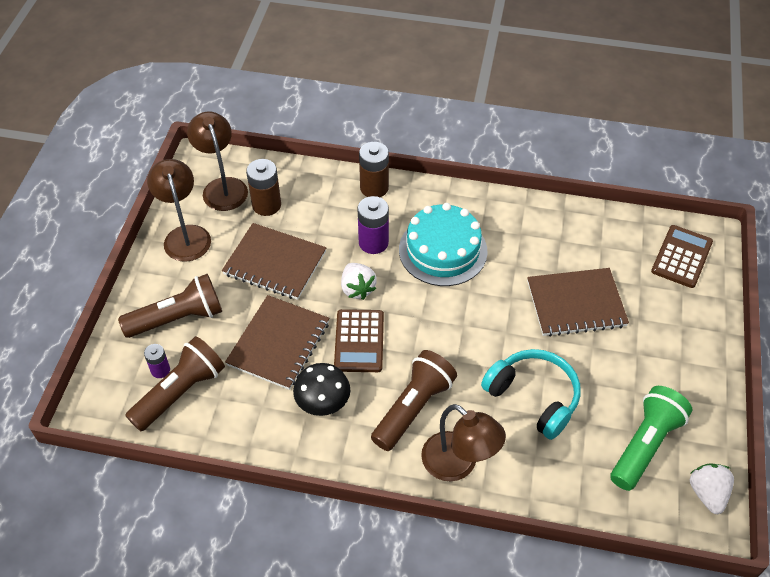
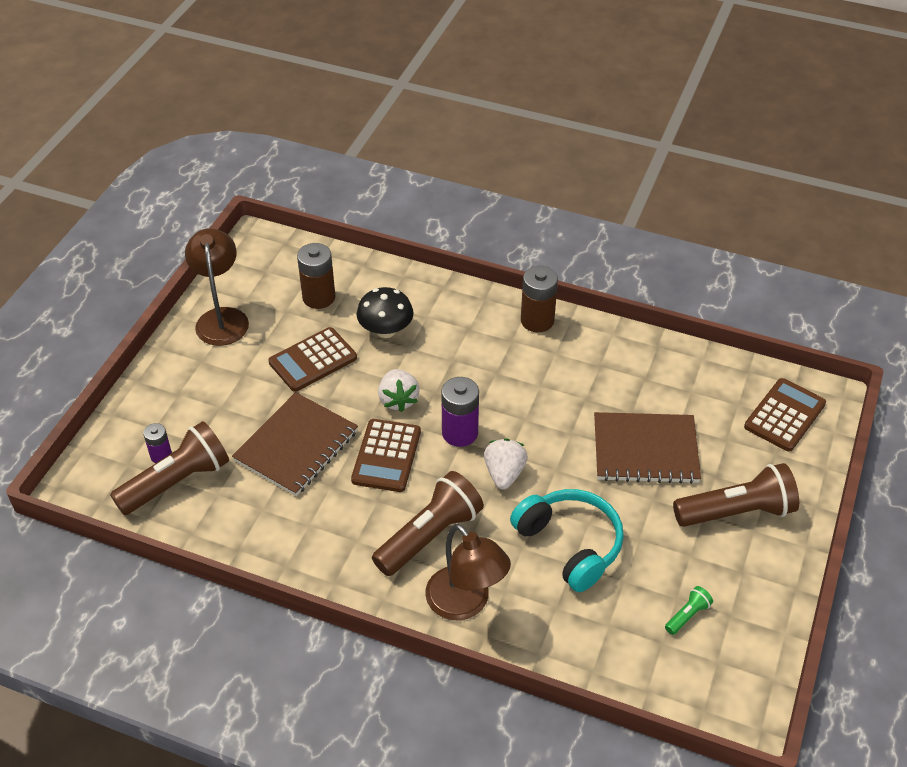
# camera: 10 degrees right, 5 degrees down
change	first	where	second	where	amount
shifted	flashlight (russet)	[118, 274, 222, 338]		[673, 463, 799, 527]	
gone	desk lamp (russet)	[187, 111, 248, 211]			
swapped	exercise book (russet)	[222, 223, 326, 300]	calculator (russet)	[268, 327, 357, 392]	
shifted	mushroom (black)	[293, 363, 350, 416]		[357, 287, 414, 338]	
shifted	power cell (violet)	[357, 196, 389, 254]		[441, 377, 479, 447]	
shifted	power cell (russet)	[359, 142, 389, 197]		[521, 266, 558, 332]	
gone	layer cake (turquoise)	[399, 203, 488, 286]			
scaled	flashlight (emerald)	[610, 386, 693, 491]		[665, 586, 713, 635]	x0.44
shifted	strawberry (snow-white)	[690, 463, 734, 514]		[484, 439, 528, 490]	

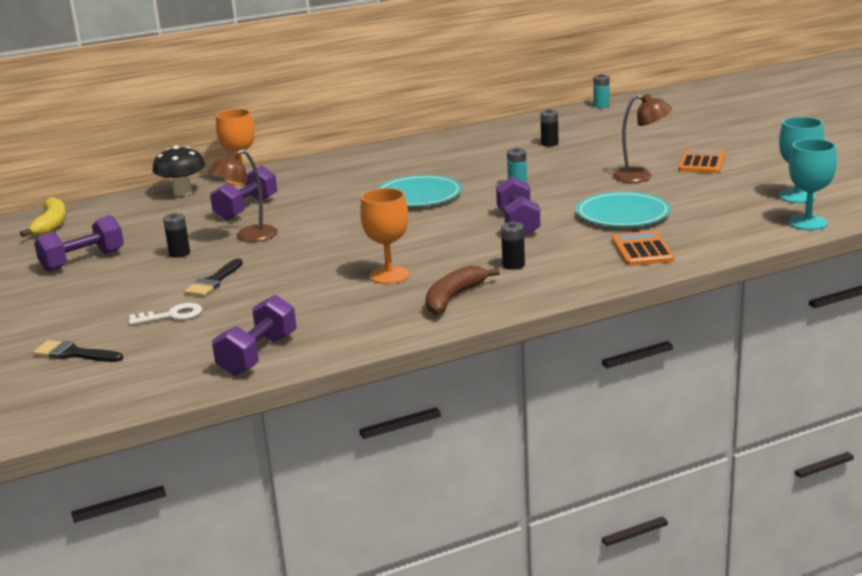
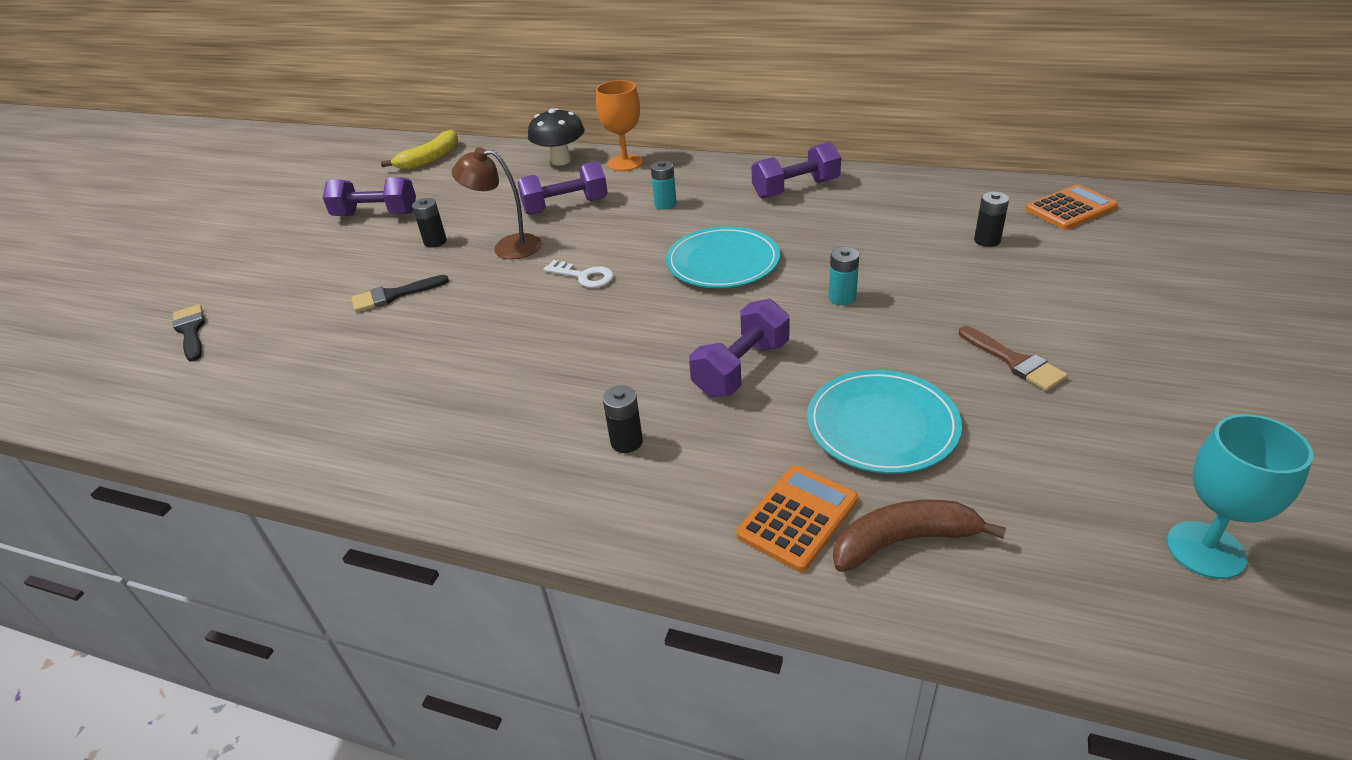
# camera: 45 degrees right, 15 degrees up
change	first	where	second	where	amount
shifted	key (snow-white)	[129, 303, 202, 325]		[543, 260, 614, 288]	
shifted	free weight (violet)	[212, 295, 297, 376]		[751, 142, 841, 199]	
gone	chalice (orange-coloured)	[360, 188, 409, 284]			
shifted	toy banana (russet)	[426, 265, 500, 315]		[833, 500, 1006, 572]	
shifted	power cell (turquoise)	[593, 74, 610, 108]		[651, 161, 677, 209]	
swapped	desk lamp (russet)	[613, 93, 672, 183]	paintbrush (russet)	[959, 326, 1068, 391]	
shifted	calculator (orange-coloured)	[679, 149, 725, 173]		[1026, 184, 1118, 230]	
gone	chalice (turquoise)	[788, 139, 837, 230]			

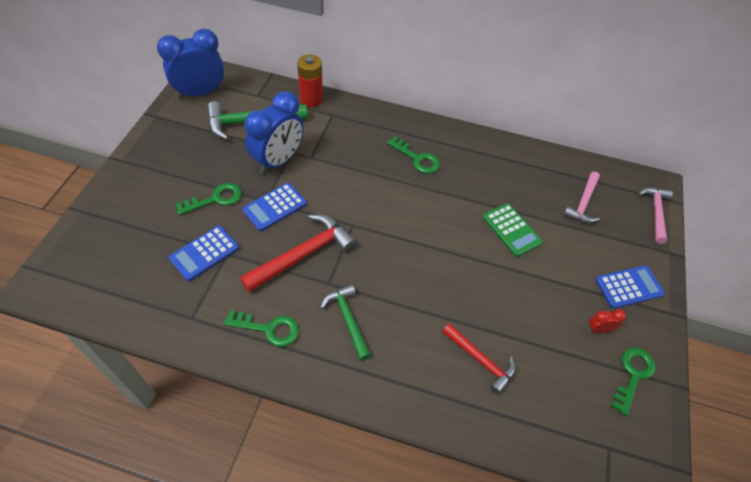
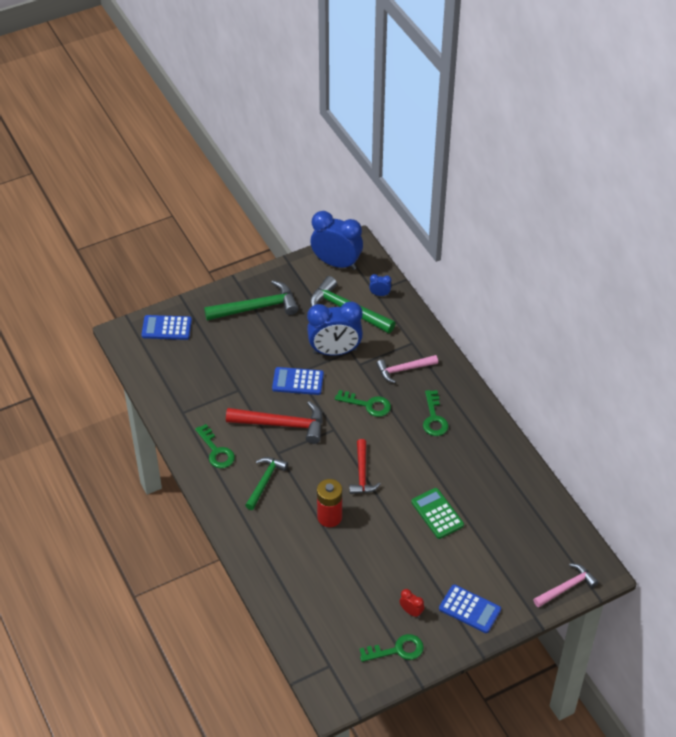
# camera: 50 degrees right, 5 degrees down
change	first	where	second	where	amount
shifted	calculator (royal blue)	[169, 226, 239, 281]		[141, 315, 192, 340]	
shifted	key (emerald)	[176, 183, 242, 215]		[335, 390, 391, 417]	
shifted	power cell (scarlet)	[297, 55, 323, 107]		[317, 479, 342, 527]	
shifted	carpenter's hammer (scarlet)	[442, 323, 516, 395]		[349, 439, 381, 494]	
rotated	calculator (emerald)	[483, 203, 543, 257]		[411, 488, 464, 539]	135 degrees clockwise
shifted	carpenter's hammer (rose-pink)	[563, 172, 600, 223]		[376, 355, 438, 383]	
new			carpenter's hammer (emerald)	[204, 280, 299, 321]	
new			clock (royal blue)	[369, 274, 391, 296]	

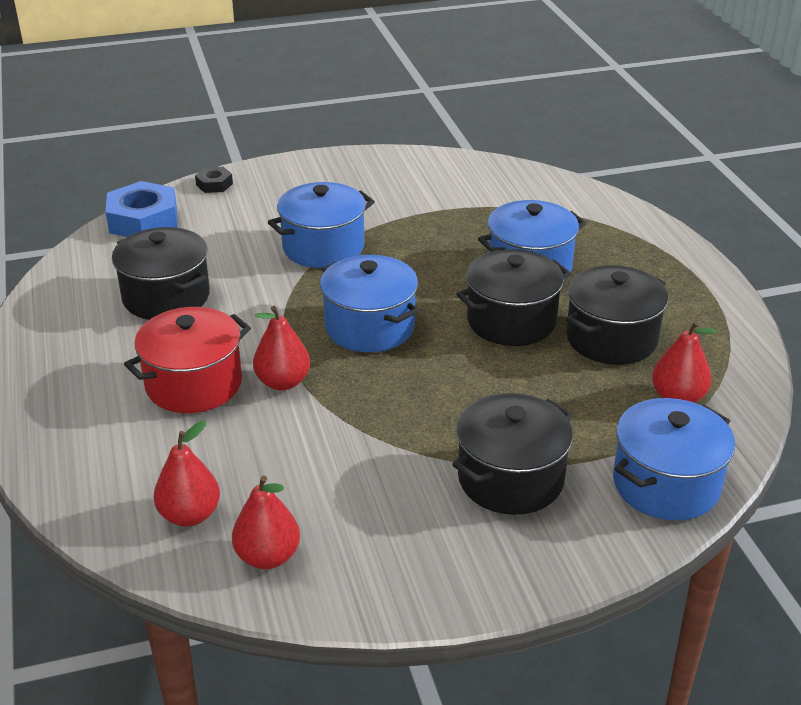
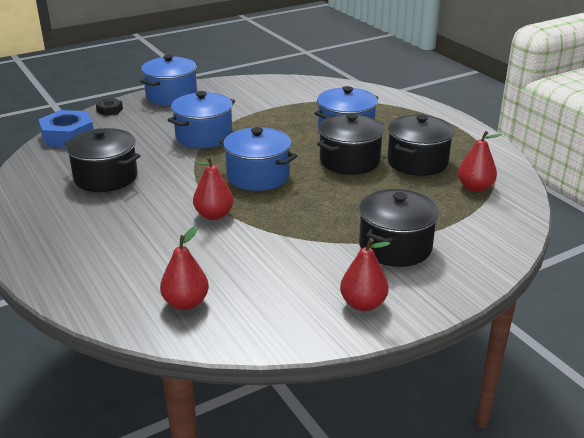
# camera: 15 degrees left, 5 degrees down
change	first	where	second	where	amount
gone	stockpot (scarlet)	[124, 307, 251, 413]			
shifted	pear (scarlet)	[232, 475, 300, 569]		[340, 238, 390, 311]	
shifted	stockpot (royal blue)	[613, 398, 735, 520]		[140, 55, 197, 106]	

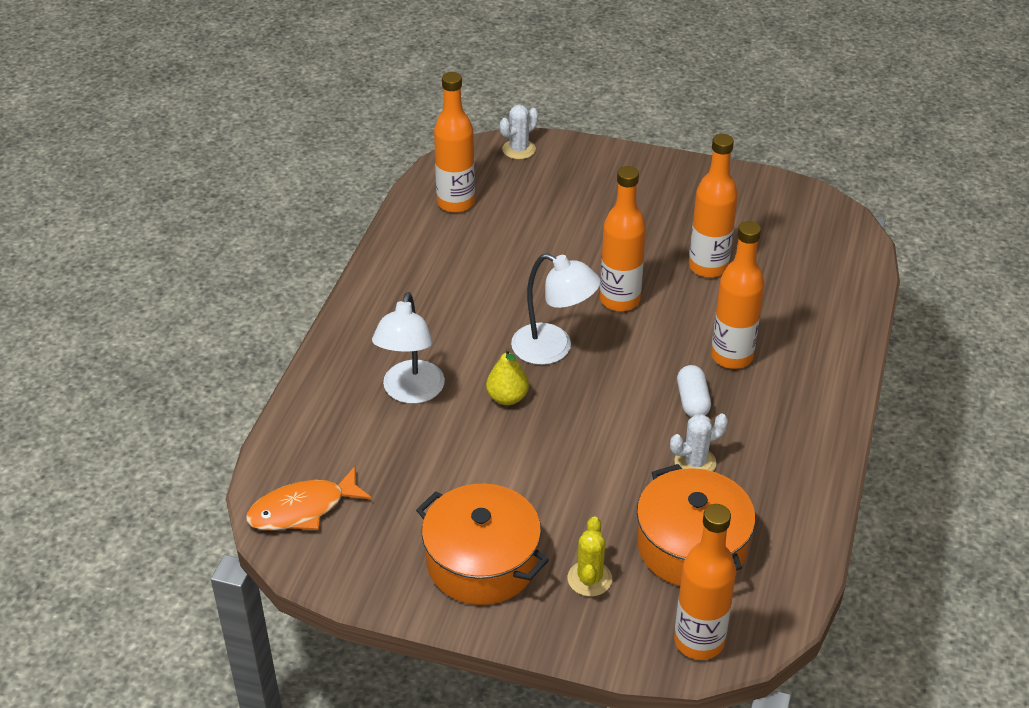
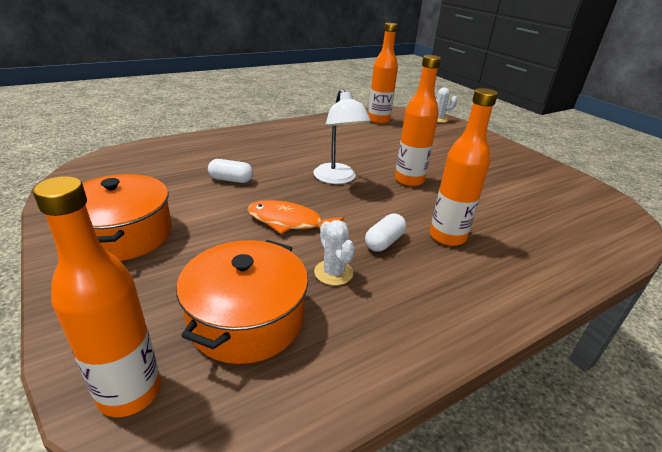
# camera: 40 degrees right, 10 degrees down
change	first	where	second	where	amount
shifted	fish figure (orange-coloured)	[246, 466, 372, 531]		[247, 200, 344, 234]	
gone	desk lamp (snow-white)	[372, 292, 445, 404]			
gone	pear (bright yellow)	[486, 348, 529, 405]			
gone	cactus (bright yellow)	[568, 516, 612, 596]			
rotated	cactus (snow-white)	[670, 414, 728, 471]		[314, 220, 355, 286]	45 degrees clockwise
gone	bottle (orange-coloured)	[689, 134, 738, 278]			
new			capsule (snow-white)	[208, 159, 253, 183]	

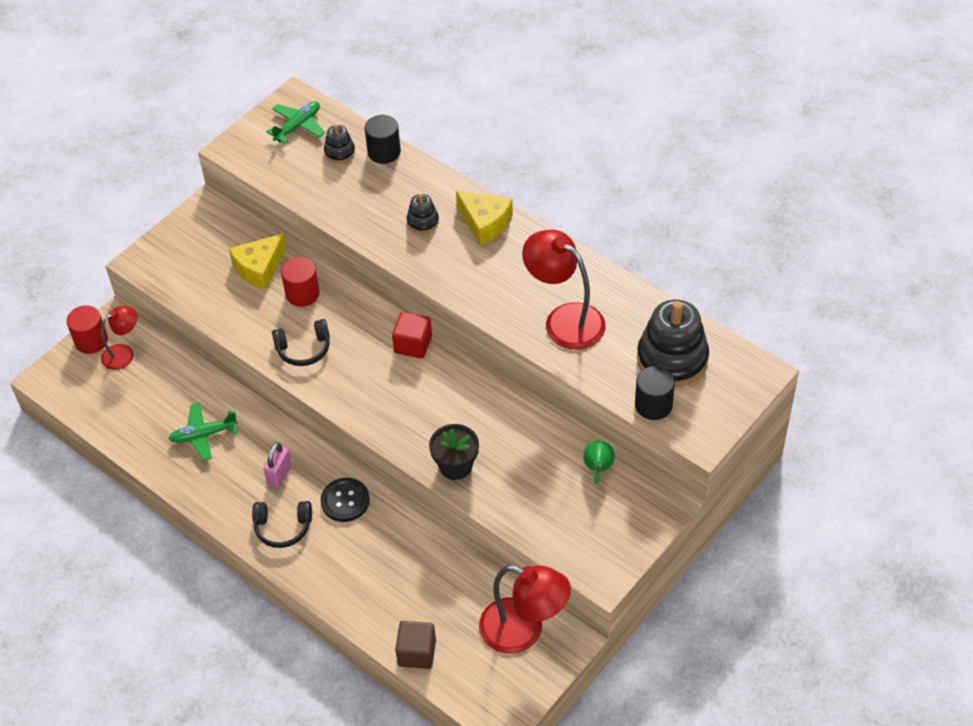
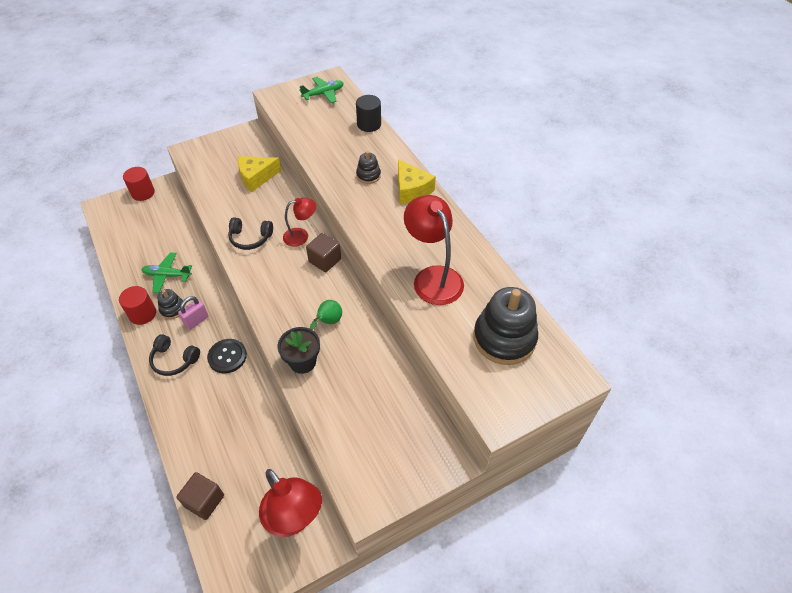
# camera: 20 degrees right, 0 degrees up
change	first	where	second	where	amount
shifted	desk lamp (scarlet)	[101, 306, 137, 370]		[283, 198, 316, 247]	
shifted	cylinder shape (scarlet)	[281, 257, 320, 307]		[119, 286, 156, 325]	
shifted	ring stacker (black)	[324, 124, 355, 163]		[157, 289, 185, 319]	
repainted	block (scarlet)	[392, 312, 432, 359]	block (russet)	[306, 233, 341, 272]	
shifted	pear (emerald)	[583, 441, 615, 484]		[310, 300, 342, 330]	
gone	cylinder shape (black)	[635, 366, 675, 420]			

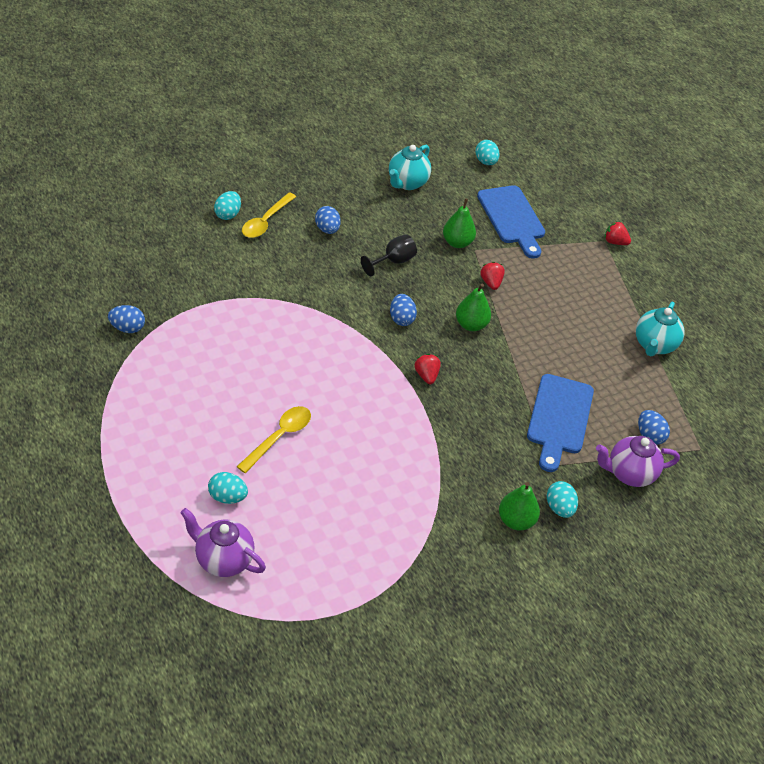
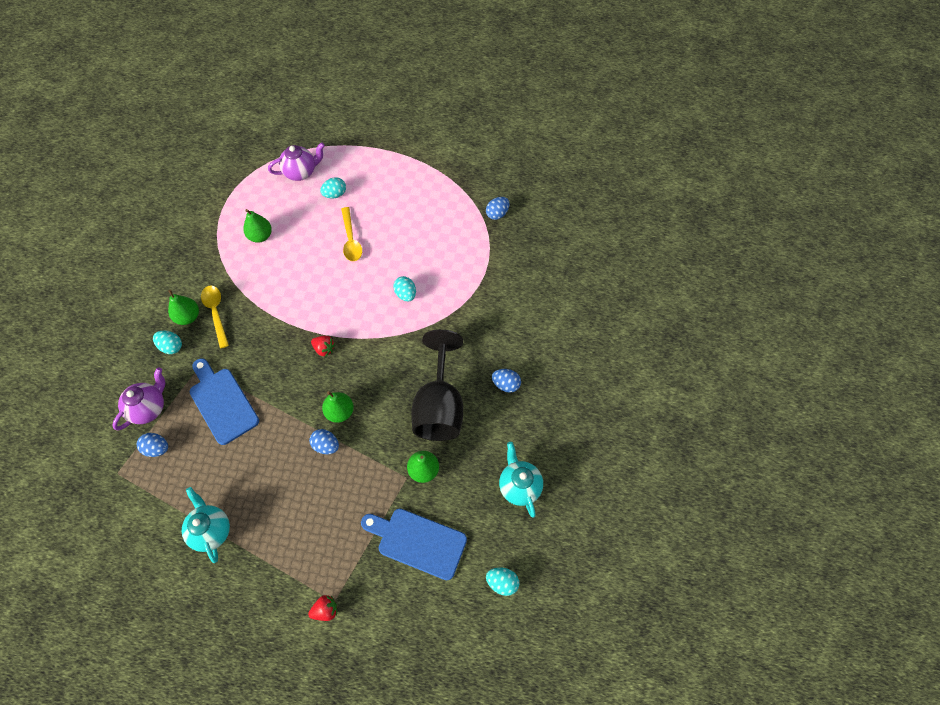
# camera: 135 degrees right, 15 degrees up
change	first	where	second	where	amount
shifted	toy egg (turquoise)	[214, 191, 241, 220]		[393, 276, 416, 301]	
shifted	tablespoon (bright yellow)	[242, 192, 296, 238]		[201, 285, 229, 348]	
scaled	chalice (black)	[361, 234, 417, 276]		[411, 329, 463, 441]	x2.11
shifted	toy egg (royal blue)	[390, 294, 417, 326]		[309, 429, 339, 454]	
gone	strawberry (scarlet)	[480, 262, 505, 290]			
new			pear (emerald)	[243, 209, 272, 243]	

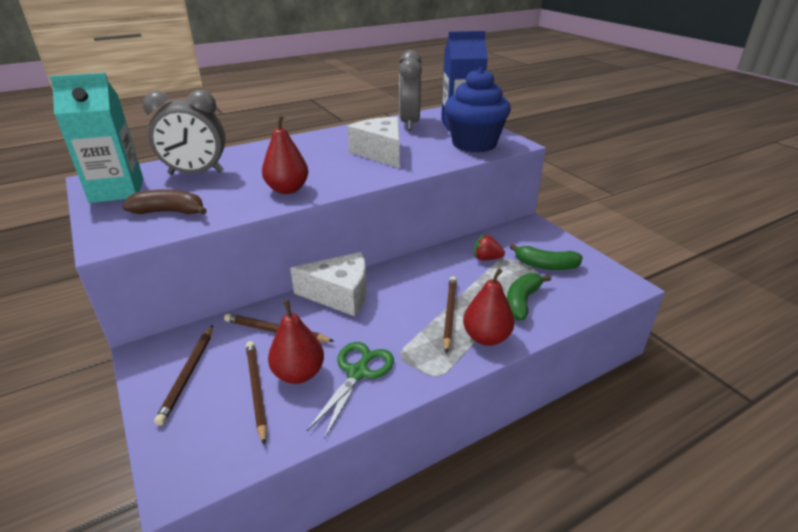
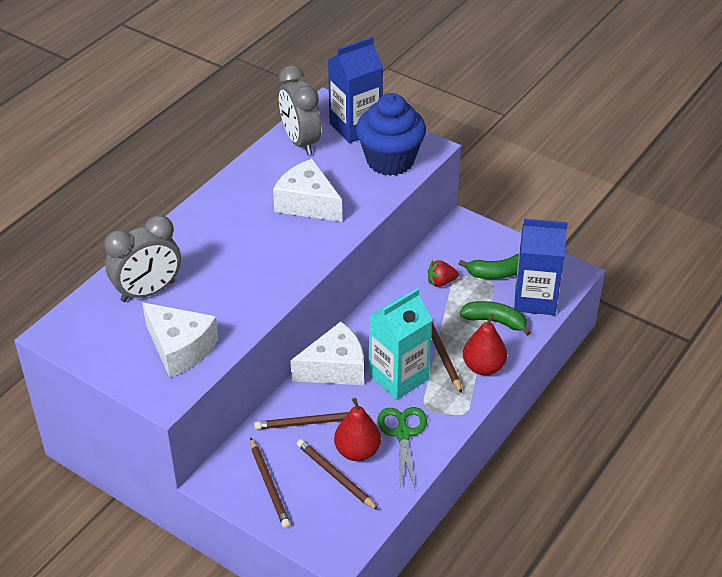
# camera: 25 degrees left, 10 degrees up
change	first	where	second	where	amount
shifted	carton (turquoise)	[50, 73, 144, 203]		[369, 288, 432, 400]	
swapped	toy banana (russet)	[122, 189, 207, 215]	cheese wedge (snow-white)	[142, 302, 218, 378]	
gone	pear (scarlet)	[262, 115, 308, 194]			
rotated	toy banana (emerald)	[507, 273, 551, 320]		[460, 301, 531, 336]	105 degrees clockwise
new			carton (royal blue)	[514, 219, 568, 315]	

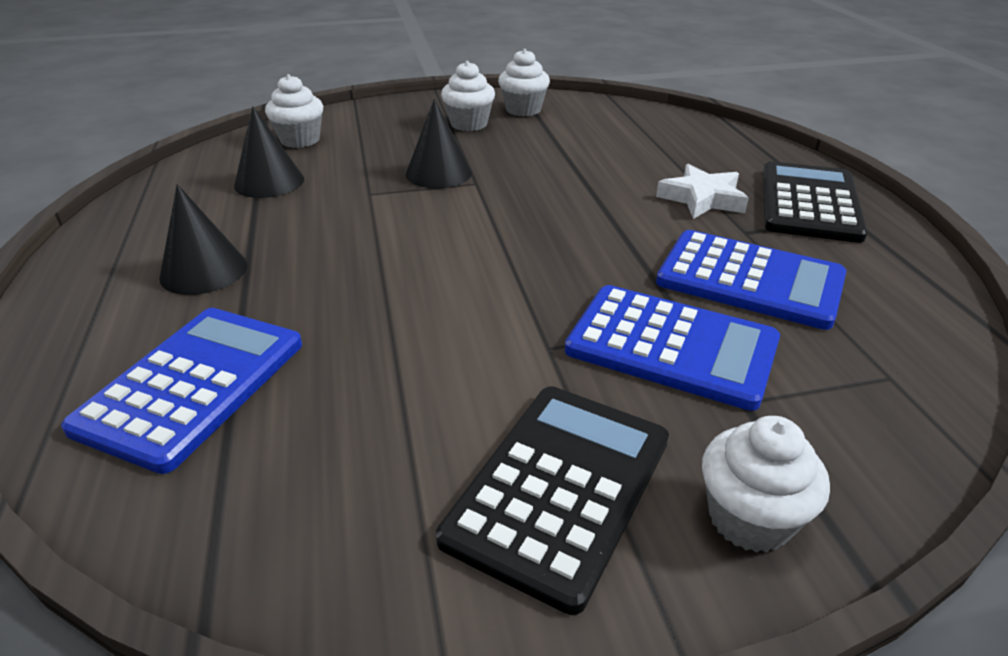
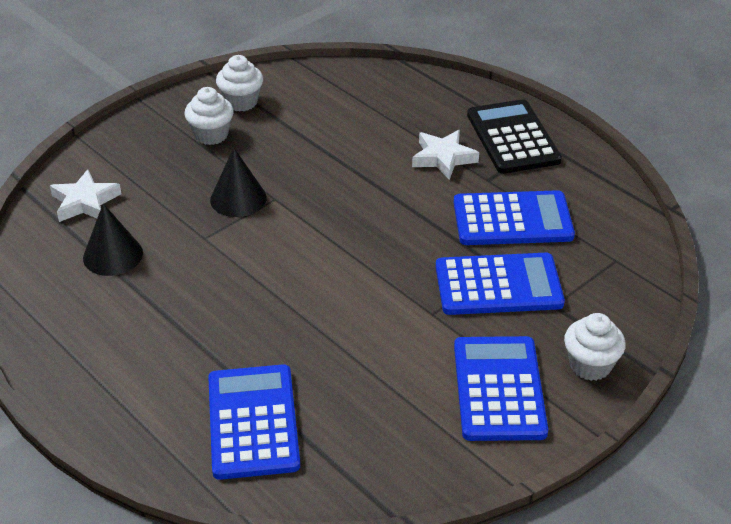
# camera: 30 degrees left, 5 degrees up
change	first	where	second	where	amount
gone	cone shape (black)	[159, 184, 247, 295]			
swapped	cupcake (snow-white)	[265, 74, 323, 148]	star (snow-white)	[50, 169, 121, 222]	
repainted	calculator (black)	[436, 386, 669, 615]	calculator (royal blue)	[454, 336, 548, 441]	

